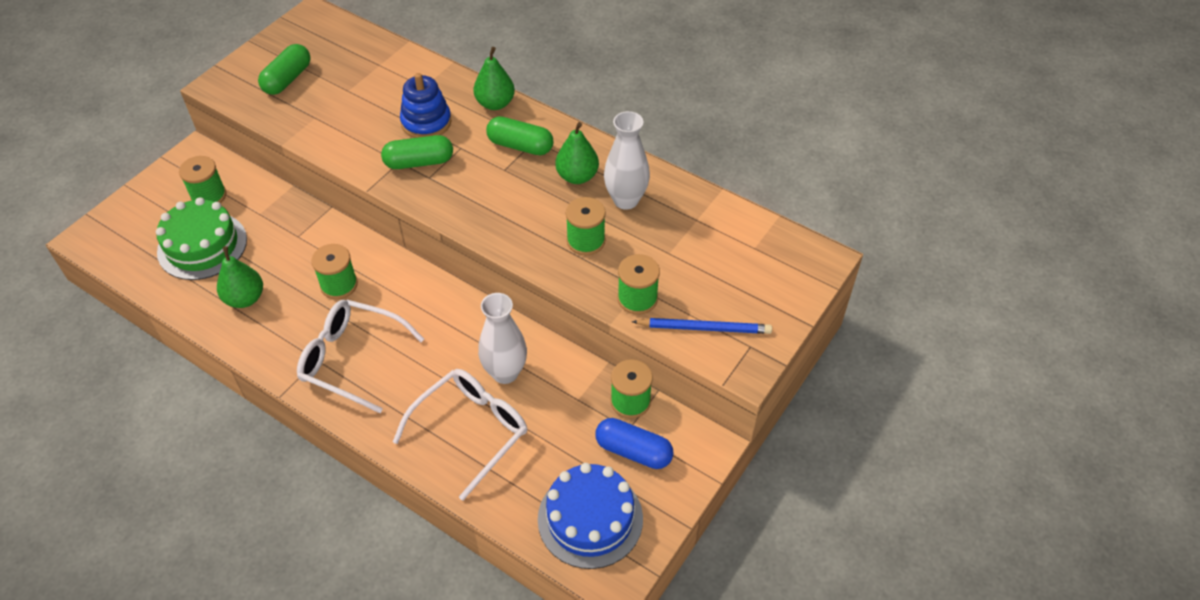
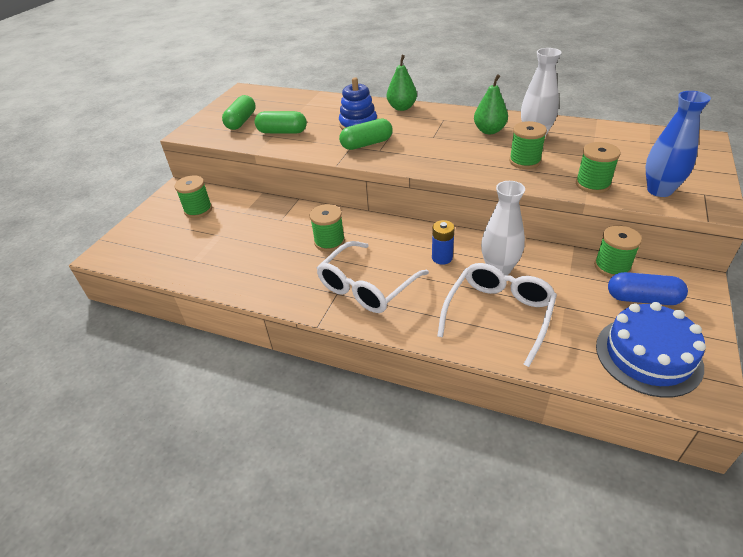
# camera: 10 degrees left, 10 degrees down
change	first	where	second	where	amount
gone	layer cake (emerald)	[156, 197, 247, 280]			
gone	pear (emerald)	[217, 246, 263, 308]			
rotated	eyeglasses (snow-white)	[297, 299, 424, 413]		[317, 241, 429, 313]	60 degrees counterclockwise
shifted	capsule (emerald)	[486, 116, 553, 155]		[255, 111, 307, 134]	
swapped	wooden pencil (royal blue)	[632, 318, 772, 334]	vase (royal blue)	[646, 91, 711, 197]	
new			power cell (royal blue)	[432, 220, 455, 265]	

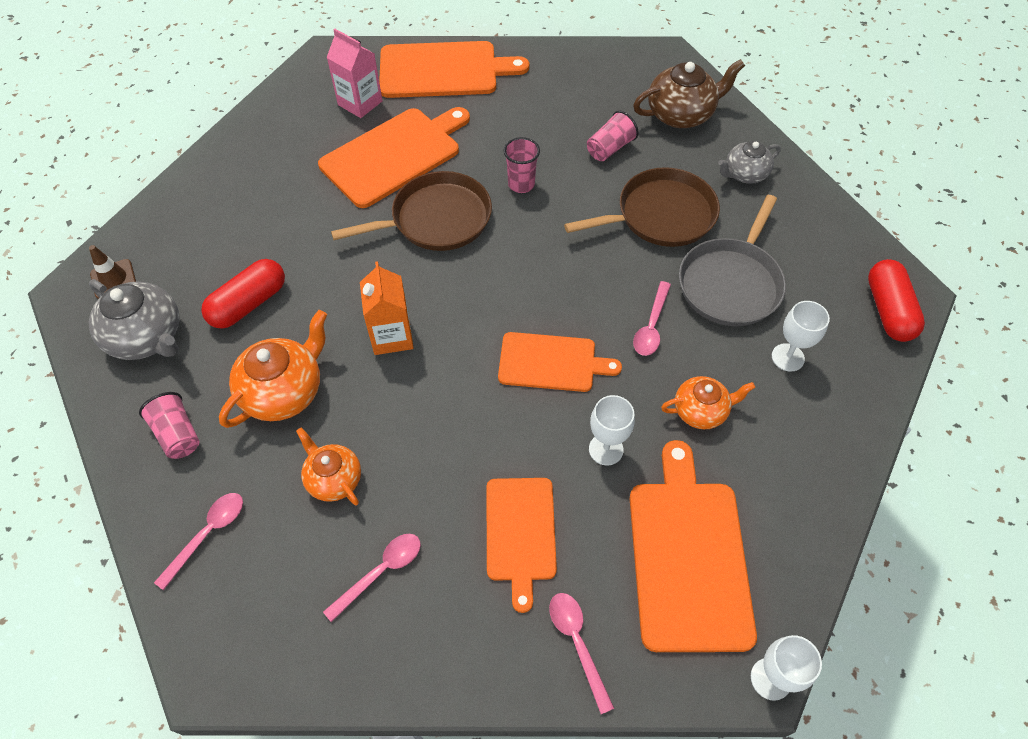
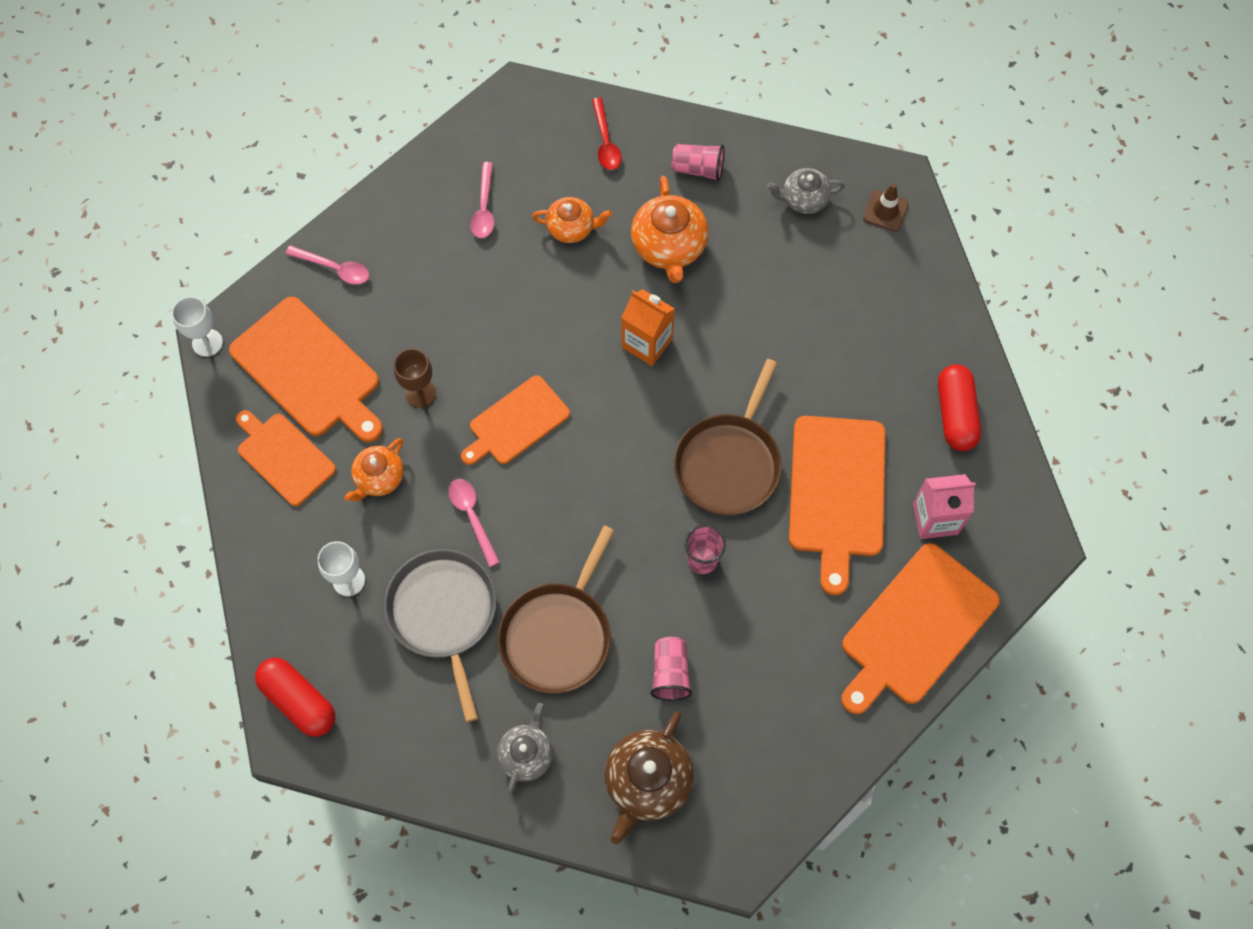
# camera: 135 degrees right, 10 degrees up
change	first	where	second	where	amount
scaled	china teapot (gray)	[89, 279, 179, 360]		[767, 168, 845, 214]	x0.63
repainted	tablespoon (rose-pink)	[154, 493, 243, 590]	tablespoon (scarlet)	[592, 97, 622, 170]	
shifted	capsule (scarlet)	[201, 259, 285, 329]		[938, 364, 981, 451]	
shifted	bread board (orange-coloured)	[486, 478, 557, 613]		[236, 410, 336, 506]	
repainted	chalice (snow-white)	[589, 395, 635, 465]	chalice (russet)	[394, 349, 436, 408]	

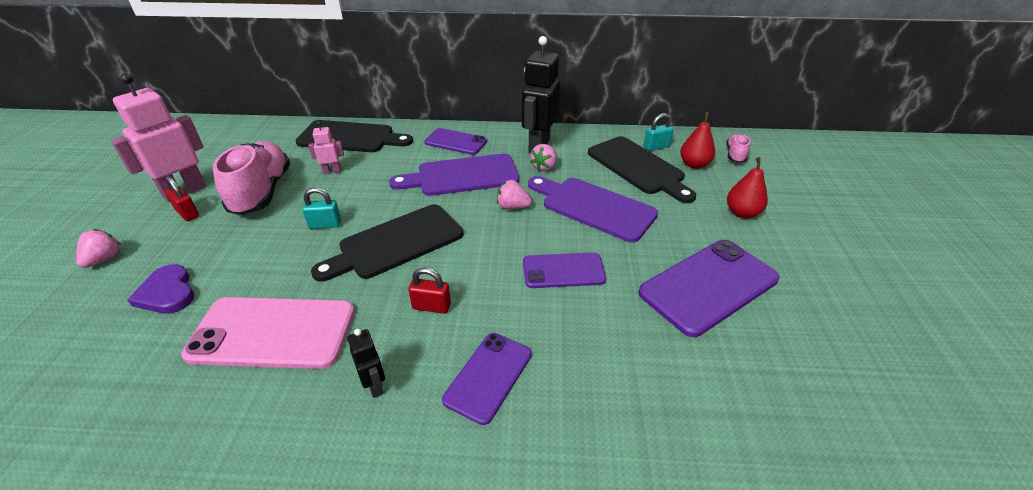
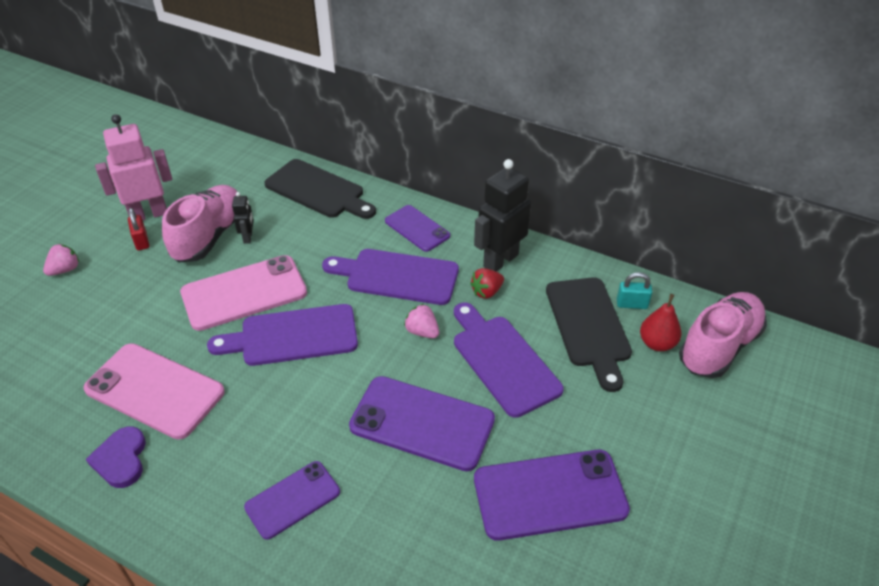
# camera: 25 degrees right, 5 degrees up
change	first	where	second	where	amount
shifted	heart (violet)	[128, 264, 194, 314]		[86, 426, 146, 488]	
swapped	small lock (turquoise)	[302, 188, 341, 229]	mobile phone (rose-pink)	[180, 255, 307, 331]	
gone	robot figure (rose-pink)	[309, 121, 344, 174]			
repainted	bread board (black)	[311, 204, 463, 282]	bread board (violet)	[207, 304, 358, 366]	
shifted	robot figure (black)	[347, 329, 385, 398]		[232, 192, 254, 244]	
gone	small lock (scarlet)	[409, 268, 451, 314]			
scaled	mobile phone (violet)	[523, 252, 606, 288]		[349, 376, 495, 471]	x1.65
repainted	strawberry (rose-pink)	[530, 144, 557, 171]	strawberry (scarlet)	[470, 268, 504, 299]	
scaled	sneaker (rose-pink)	[726, 133, 751, 163]		[679, 292, 767, 378]	x2.08
gone	pear (scarlet)	[727, 157, 768, 218]			

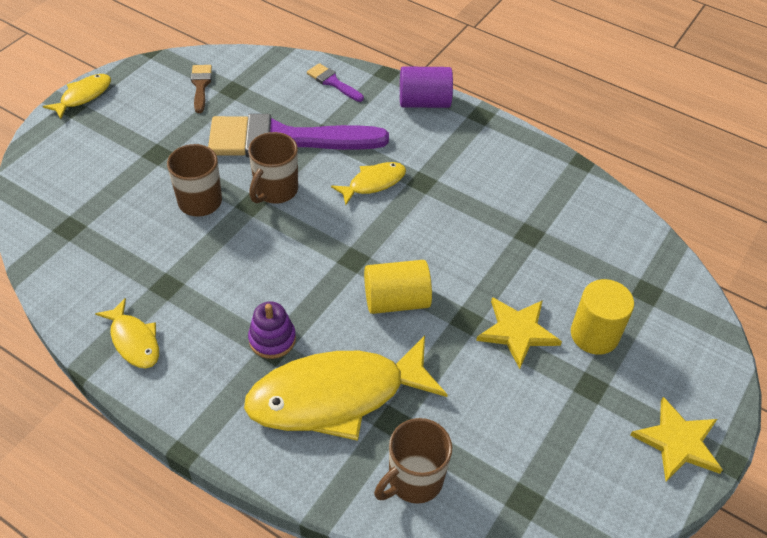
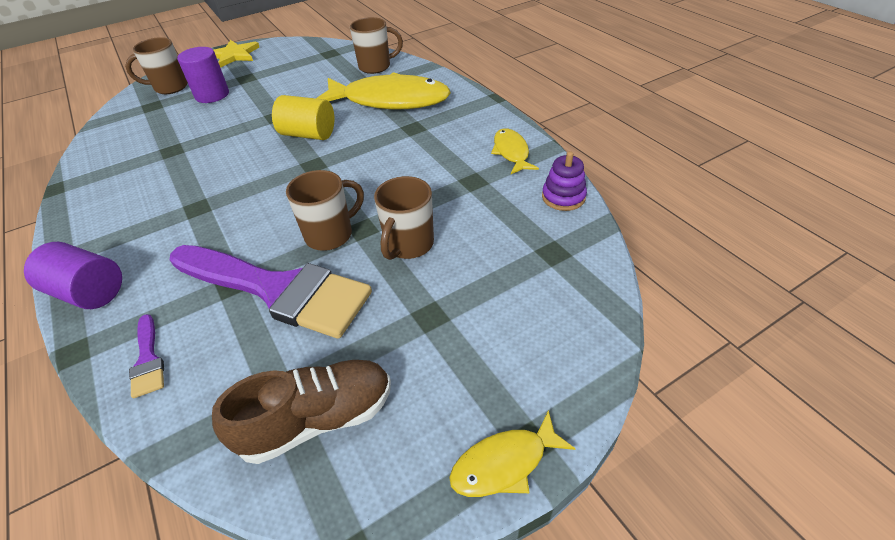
# camera: 150 degrees left, 5 degrees down
change	first	where	second	where	amount
swapped	paintbrush (russet)	[191, 65, 212, 113]	sneaker (russet)	[212, 360, 391, 464]	
shifted	ring stacker (violet)	[248, 301, 296, 359]		[542, 151, 587, 211]	
gone	fish figure (bright yellow)	[331, 162, 406, 205]			
gone	star (bright yellow)	[476, 297, 562, 369]			
repainted	cylinder shape (bright yellow)	[571, 279, 634, 355]	cylinder shape (violet)	[177, 47, 229, 103]	
new			tea mug (russet)	[125, 37, 188, 94]	

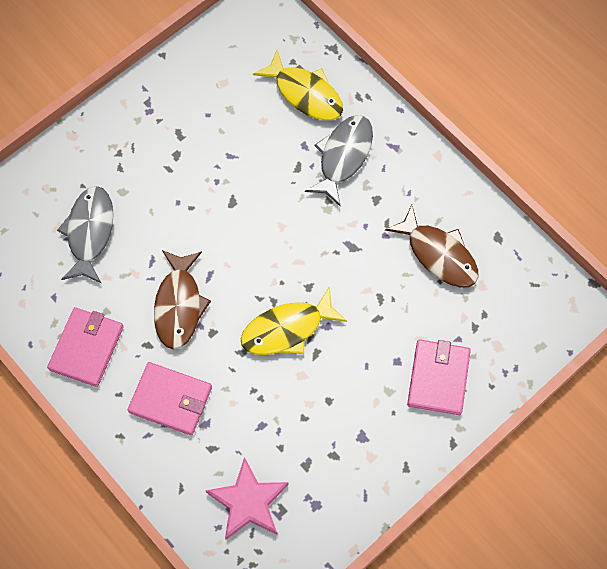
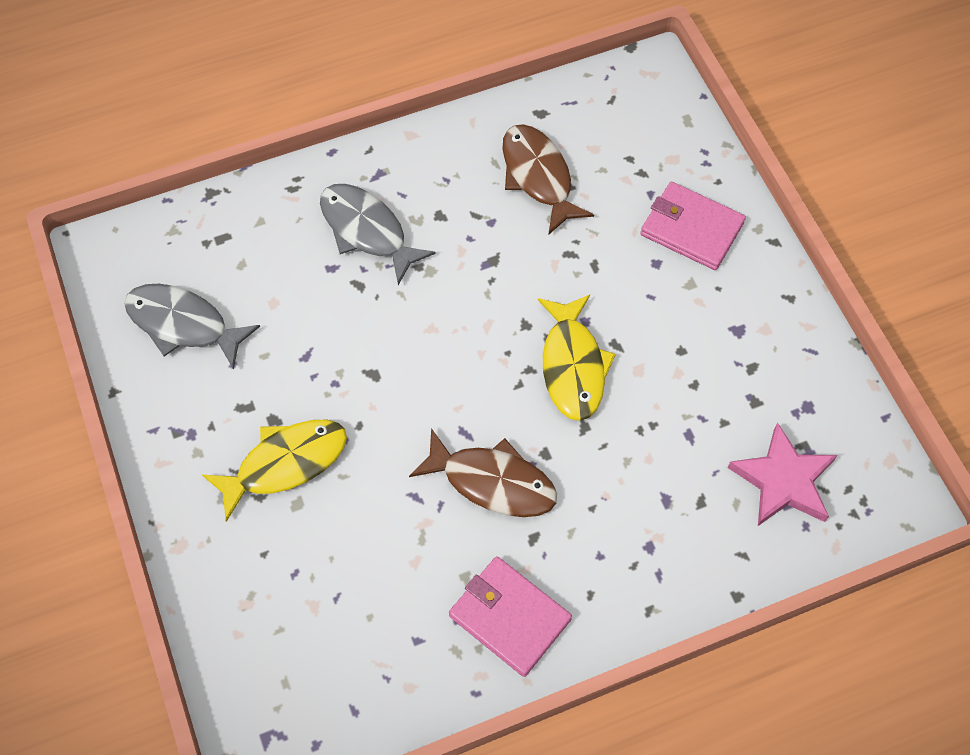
# camera: 70 degrees left, 5 degrees down
change	first	where	second	where	amount
shifted	fish figure (gray)	[57, 186, 114, 283]		[124, 284, 260, 370]	
gone	billfold (rose-pink)	[128, 362, 212, 435]			
shifted	fish figure (bright yellow)	[253, 50, 343, 121]		[202, 420, 347, 522]	
rotated	fish figure (russet)	[385, 205, 478, 288]		[503, 124, 594, 235]	90 degrees counterclockwise

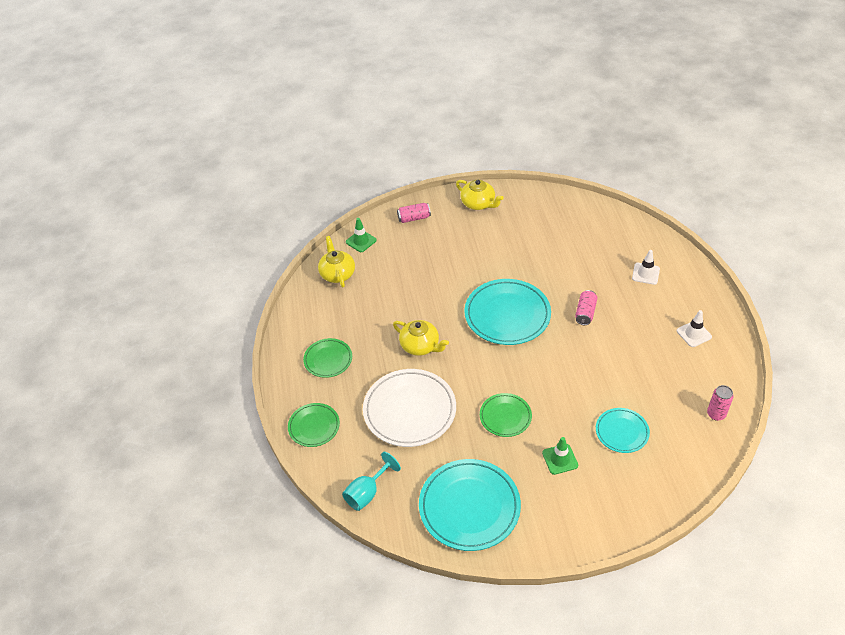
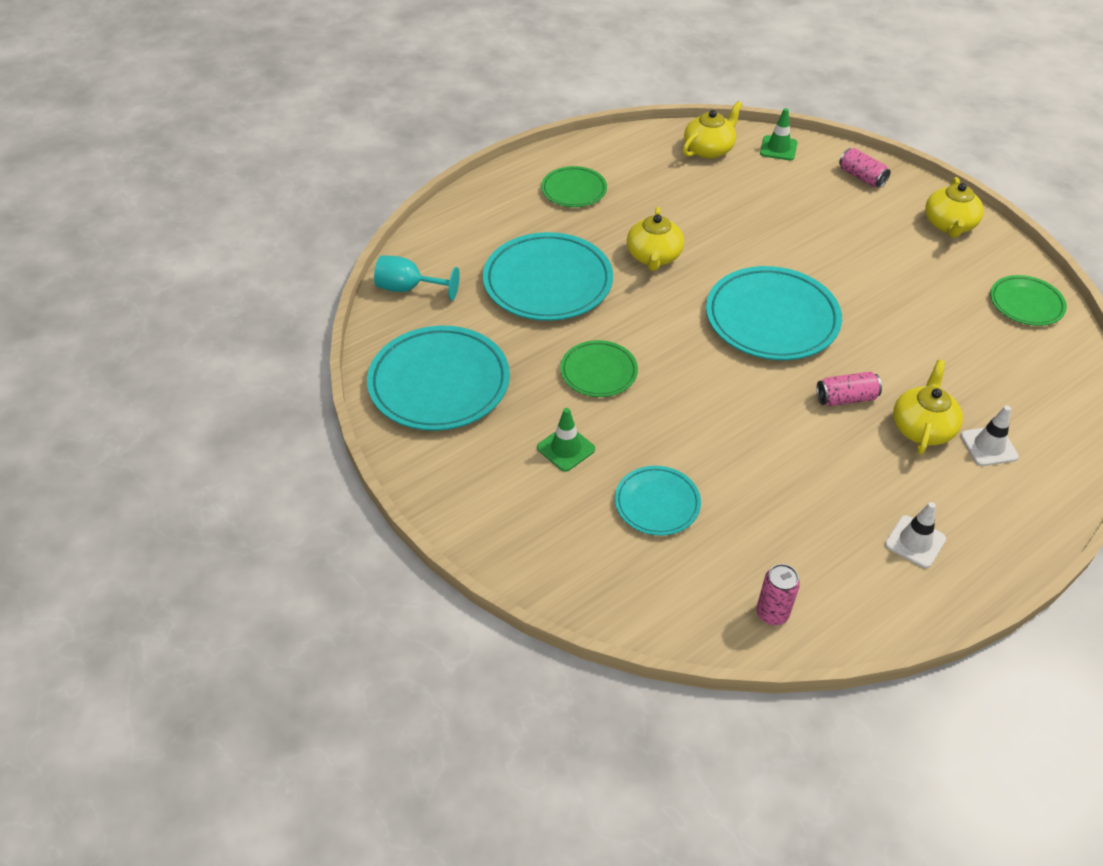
# camera: 60 degrees right, 0 degrees up
change	first	where	second	where	amount
shifted	dinner plate (emerald)	[288, 403, 340, 447]		[990, 275, 1067, 326]	
repainted	dinner plate (snow-white)	[363, 369, 456, 447]	dinner plate (turquoise)	[483, 232, 613, 321]	
new			china teapot (bright yellow)	[893, 360, 963, 454]	

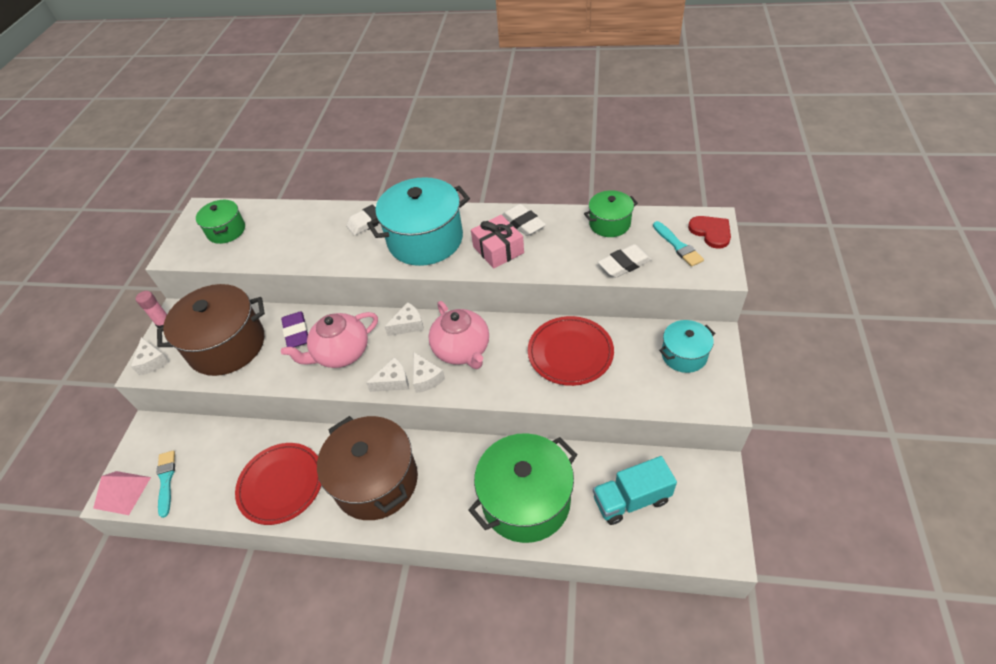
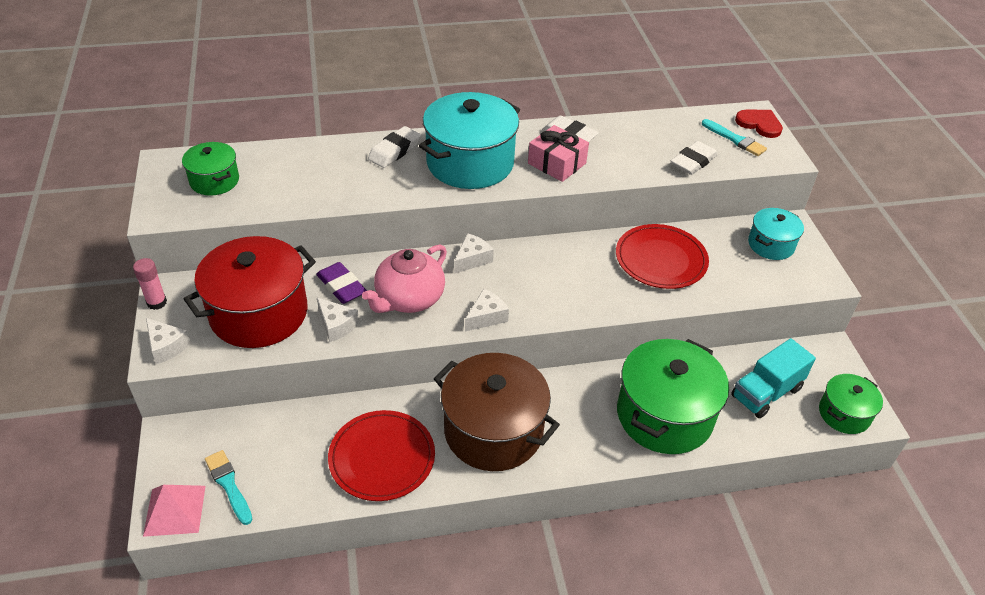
# camera: 25 degrees left, 5 degrees down
change	first	where	second	where	amount
repainted	stockpot (russet)	[157, 284, 265, 376]	stockpot (scarlet)	[184, 236, 316, 348]	
shifted	cheese wedge (snow-white)	[413, 352, 445, 393]		[317, 298, 360, 342]	
gone	china teapot (rose-pink)	[428, 301, 489, 369]			
shifted	stockpot (emerald)	[584, 190, 638, 237]		[819, 374, 883, 434]	

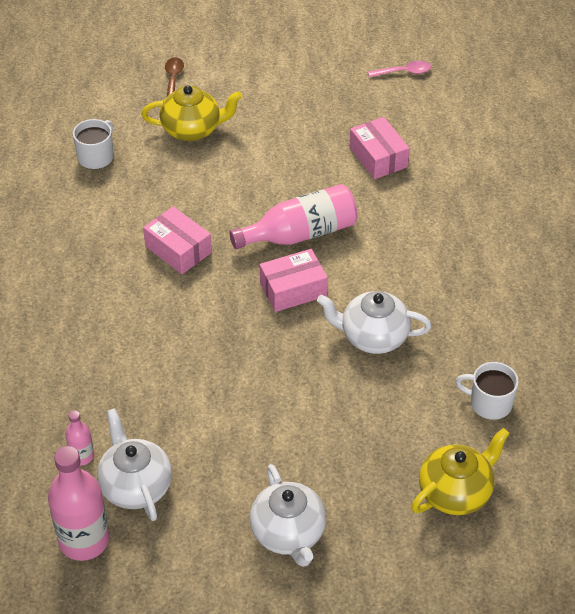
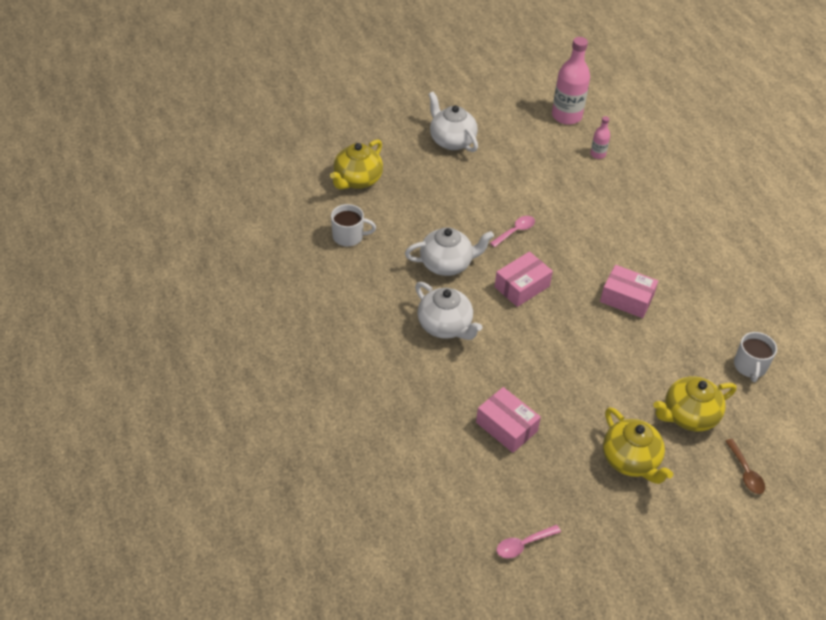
# camera: 160 degrees right, 0 degrees up
change	first	where	second	where	amount
shifted	china teapot (snow-white)	[97, 408, 172, 521]		[415, 282, 482, 340]	
gone	bottle (rose-pink)	[229, 184, 358, 249]			
new			tablespoon (rose-pink)	[490, 216, 535, 247]	
new			china teapot (bright yellow)	[603, 407, 673, 484]	

